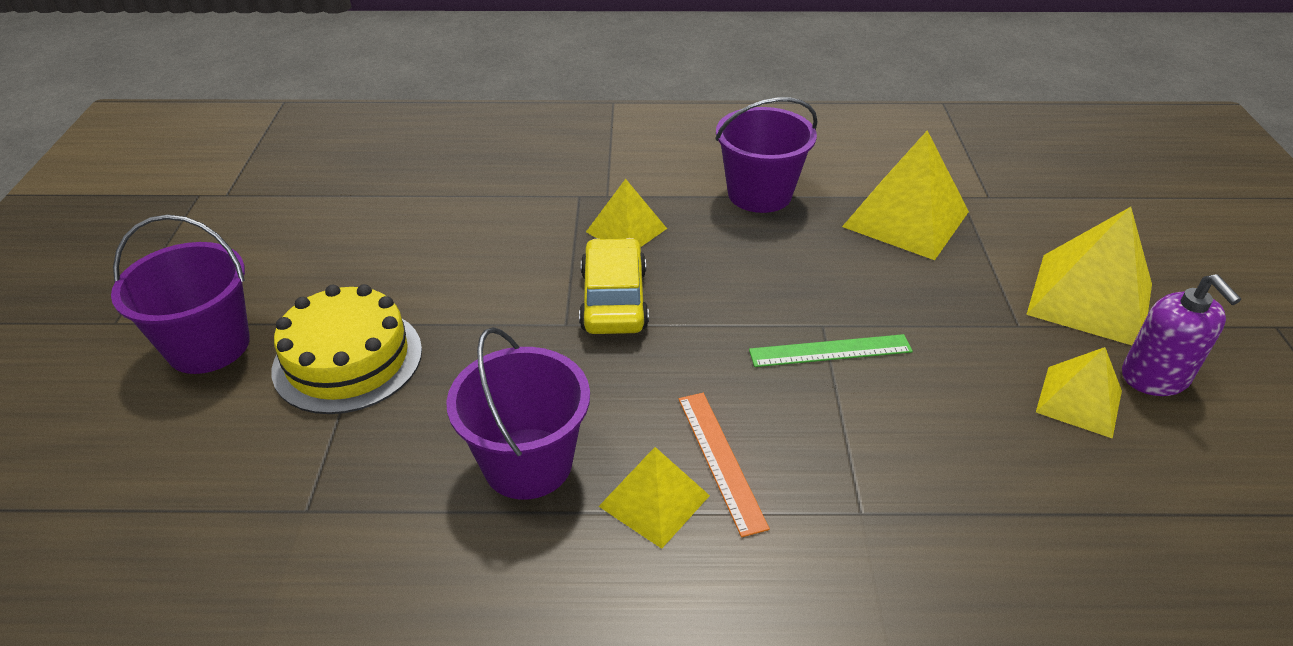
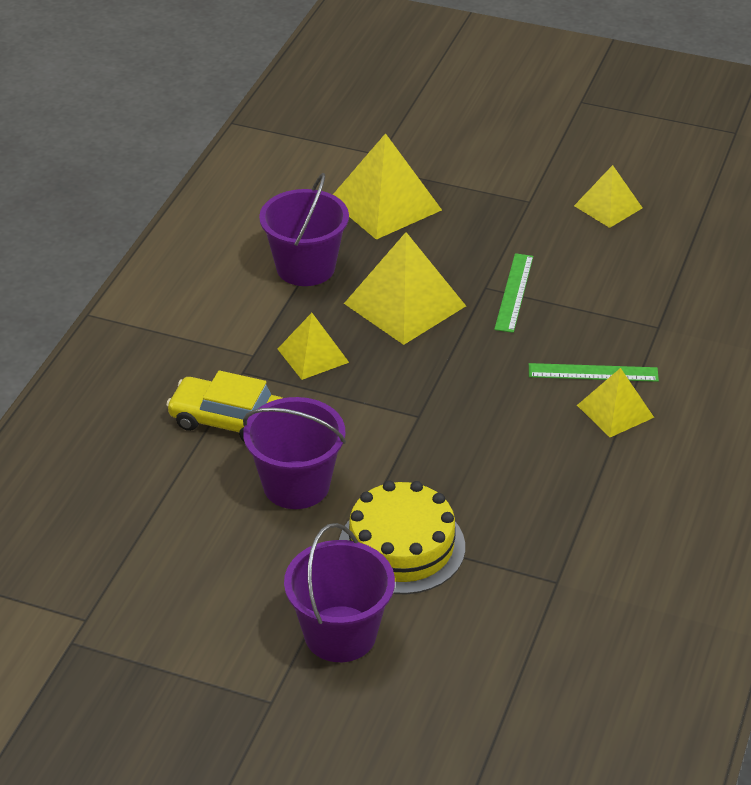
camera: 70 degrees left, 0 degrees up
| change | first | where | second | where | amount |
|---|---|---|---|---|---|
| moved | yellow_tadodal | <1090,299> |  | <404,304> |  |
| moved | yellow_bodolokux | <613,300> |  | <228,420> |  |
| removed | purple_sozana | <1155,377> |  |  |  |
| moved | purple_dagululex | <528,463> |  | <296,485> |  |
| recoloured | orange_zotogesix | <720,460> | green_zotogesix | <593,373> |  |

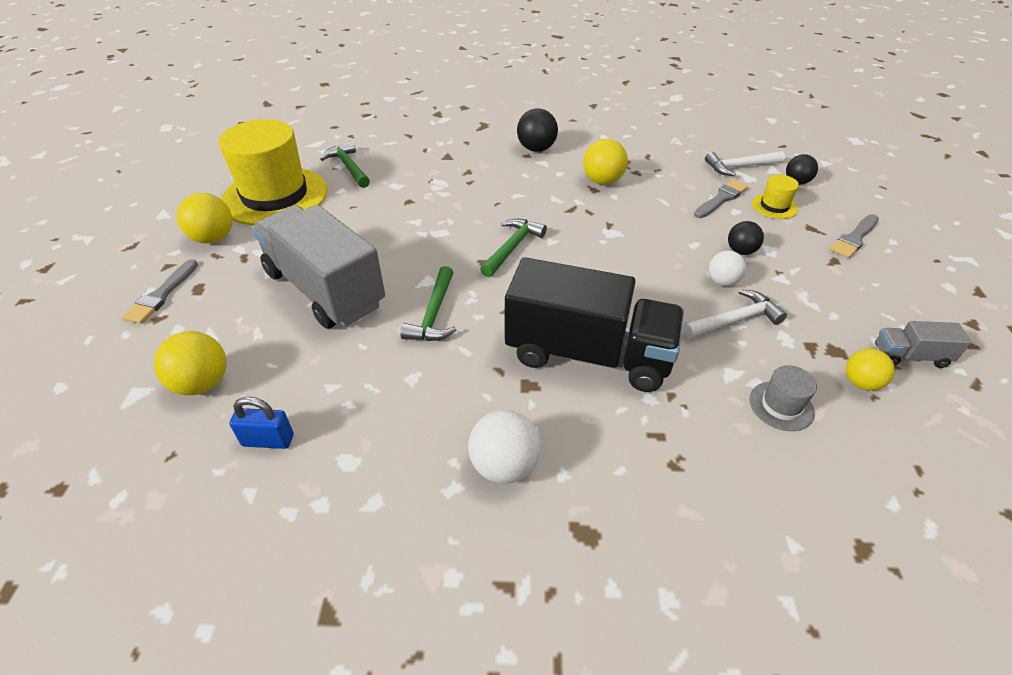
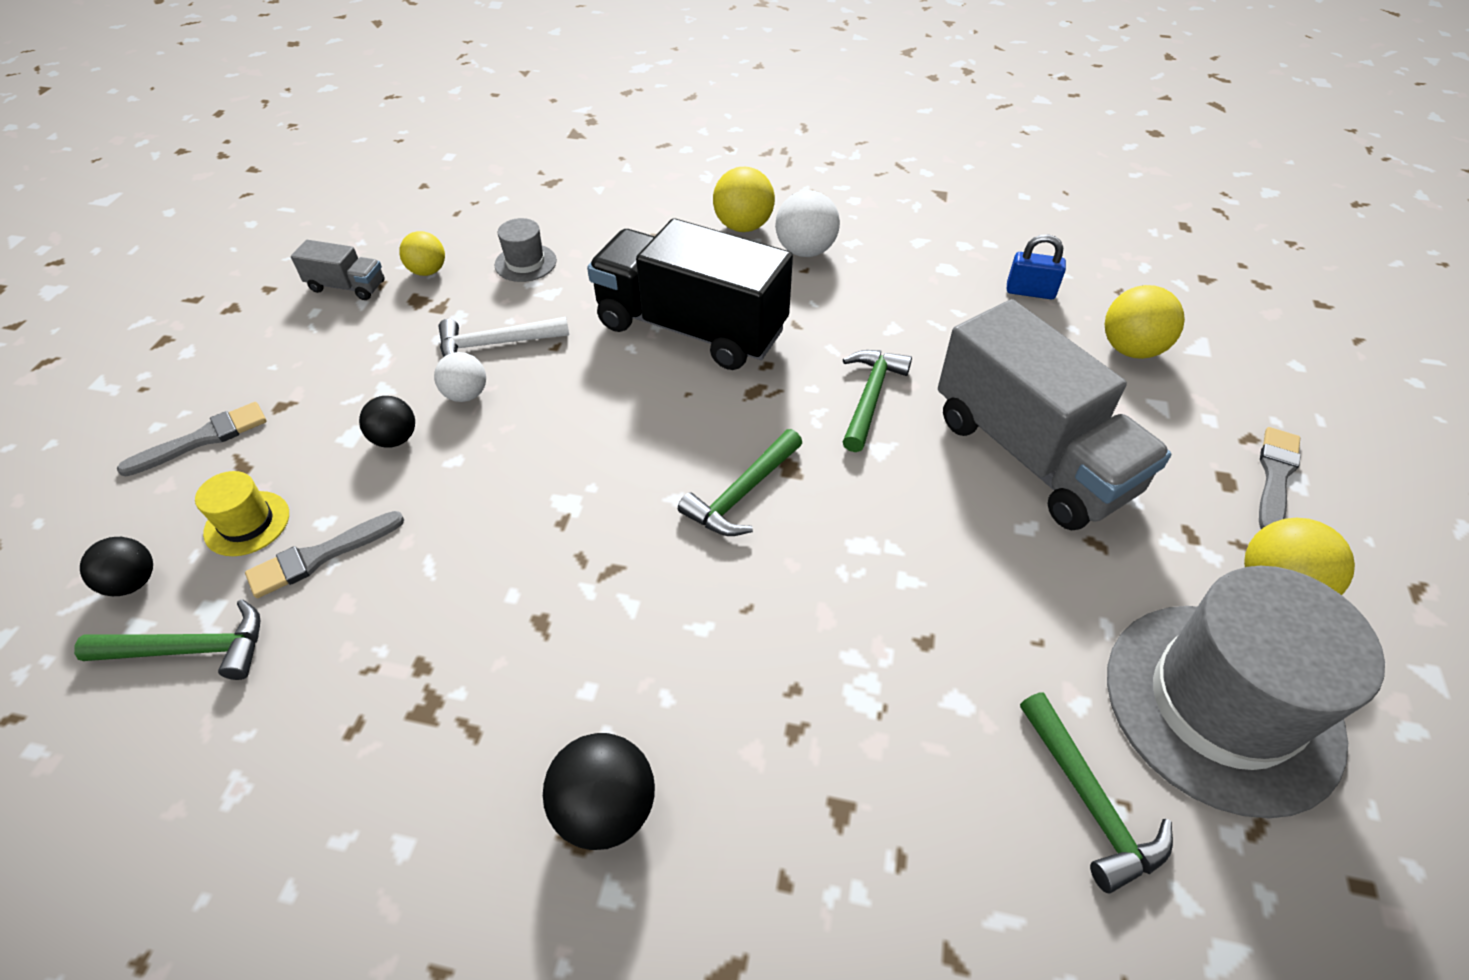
camera: 170 degrees left, 5 degrees up
| change | first | where | second | where | amount |
|---|---|---|---|---|---|
| recoloured | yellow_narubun | <275,196> | grey_narubun | <1222,705> |  |
| moved | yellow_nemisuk | <602,181> |  | <743,226> |  |
| recoloured | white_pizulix | <739,167> | green_pizulix | <191,649> |  |

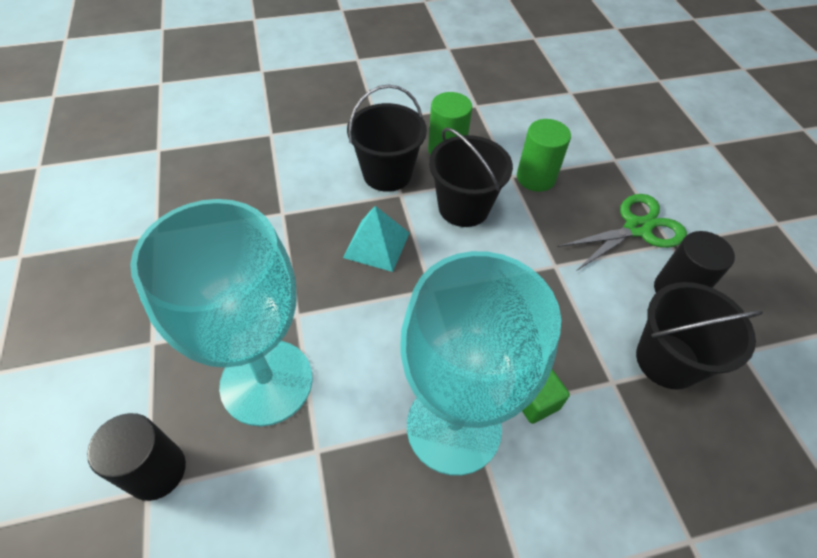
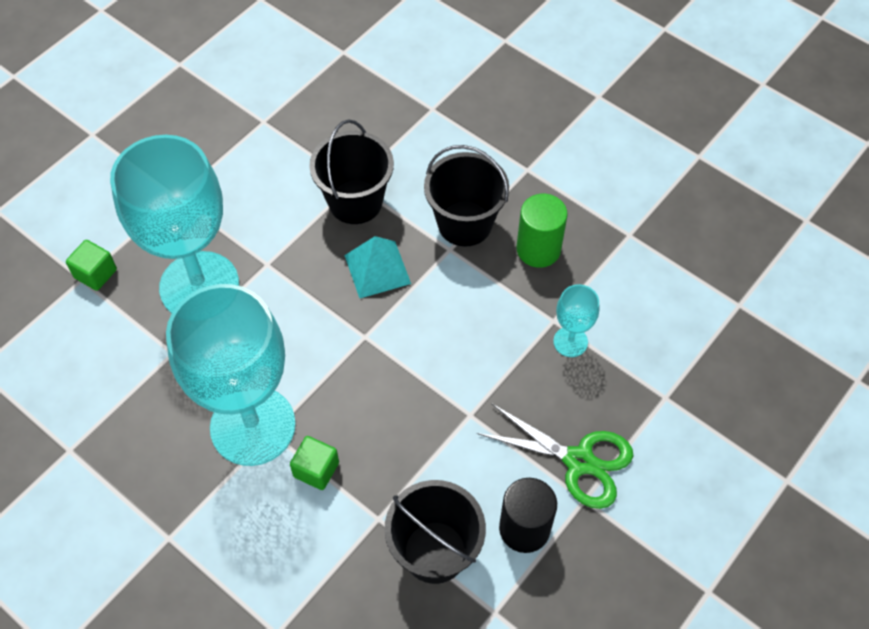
camera: 55 degrees right, 5 degrees up
| change | first | where | second | where | amount |
|---|---|---|---|---|---|
| replaced | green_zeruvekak | <536,178> | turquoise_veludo | <570,342> |  |
| moved | black_dagululex | <463,207> |  | <355,202> |  |
| replaced | black_zeruvekak | <156,470> | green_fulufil | <95,273> |  |

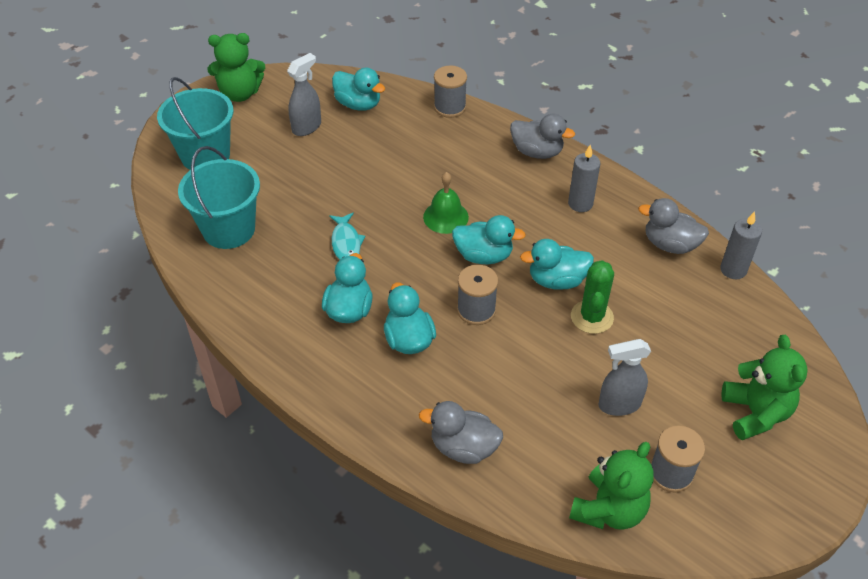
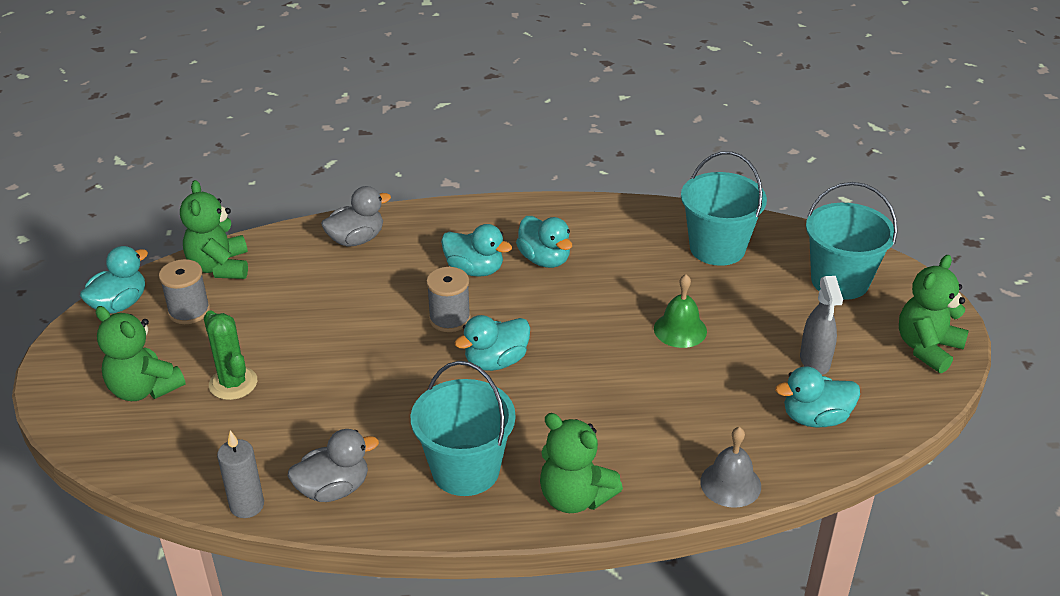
camera: 135 degrees right, 10 degrees down
| change | first | where | second | where | amount |
|---|---|---|---|---|---|
| replaced | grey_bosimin | <450,107> | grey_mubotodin | <730,484> |  |
| replaced | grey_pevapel | <537,152> | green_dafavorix | <575,497> |  |
| replaced | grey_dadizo | <580,204> | turquoise_dagululex | <465,470> |  |
| moved | green_mubotodin | <445,217> |  | <680,329> |  |
| removed | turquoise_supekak | <346,243> |  |  |  |
| moved | turquoise_pevapel | <556,280> |  | <119,304> |  |
| moved | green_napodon | <592,317> |  | <233,383> |  |
| removed | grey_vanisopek | <619,405> |  |  |  |

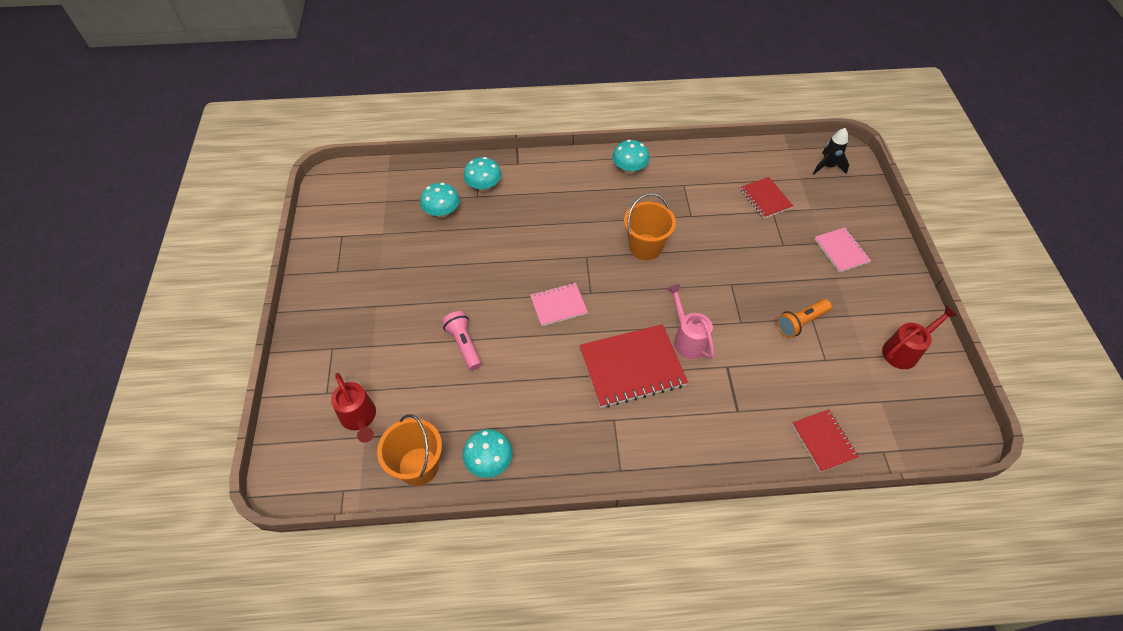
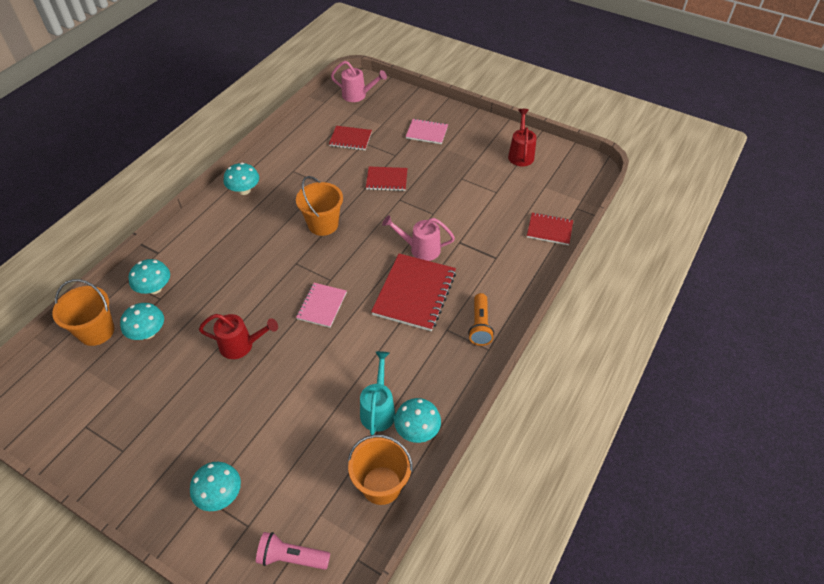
camera: 55 degrees left, 5 degrees down
| change | first | where | second | where | amount |
|---|---|---|---|---|---|
| replaced | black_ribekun | <827,166> | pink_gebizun | <358,95> |  |
| moved | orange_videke | <800,322> |  | <480,325> |  |
| moved | pink_videke | <464,345> |  | <292,557> |  |
| moved | red_gebizun | <360,418> |  | <241,345> |  |
| added |  |  | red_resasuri | <386,180> |  |
| added |  |  | orange_dagululex | <96,331> |  |
| added |  |  | turquoise_gebizun | <378,409> |  |
| added |  |  | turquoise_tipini | <220,494> |  |

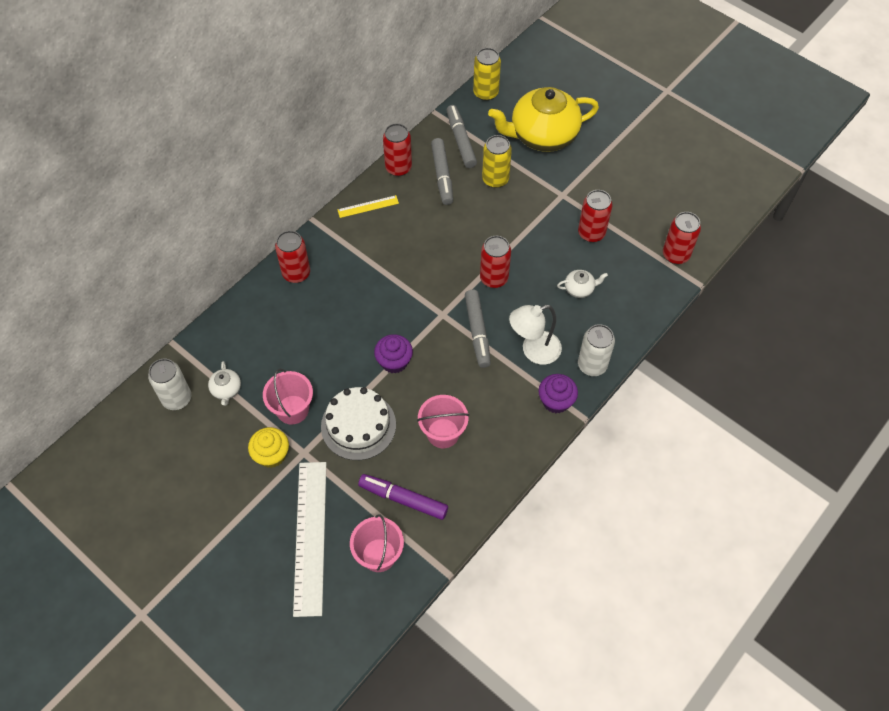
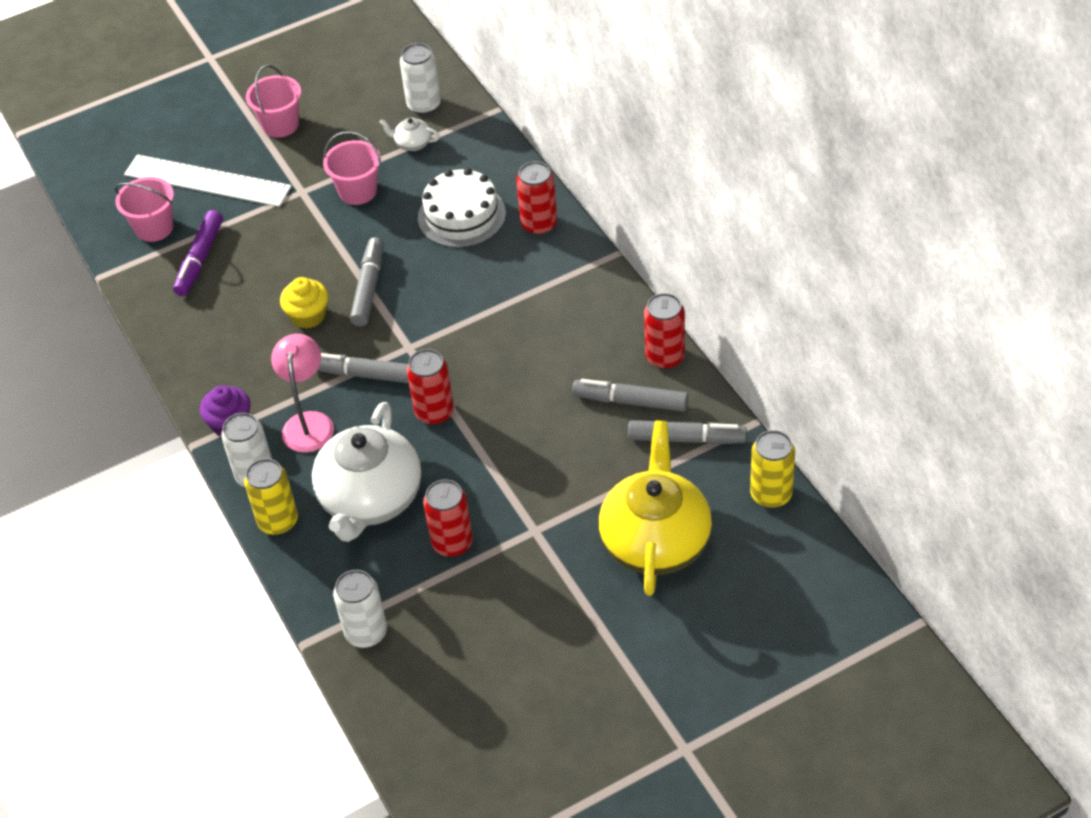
camera: 115 degrees right, 10 degrees down
| change | first | where | second | where | amount |
|---|---|---|---|---|---|
| moved | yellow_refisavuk | <495,179> |  | <278,521> |  |
| removed | yellow_zotogesix | <368,206> |  |  |  |
| recoloured | red_refisavuk | <675,255> | white_refisavuk | <366,632> |  |
| resized | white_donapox | <579,289> |  | <370,499> | x2.49 |
| recoloured | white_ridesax | <533,350> | pink_ridesax | <308,422> |  |
| replaced | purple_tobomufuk | <394,361> | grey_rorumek | <368,288> |  |
| moved | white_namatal | <358,425> |  | <461,215> |  |
| moved | pink_dagululex | <443,433> |  | <280,125> |  |
| moved | yellow_tobomufuk | <271,455> |  | <308,316> |  |
| turned | purple_rorumek | <403,499> |  | <200,259> | 150 degrees clockwise |

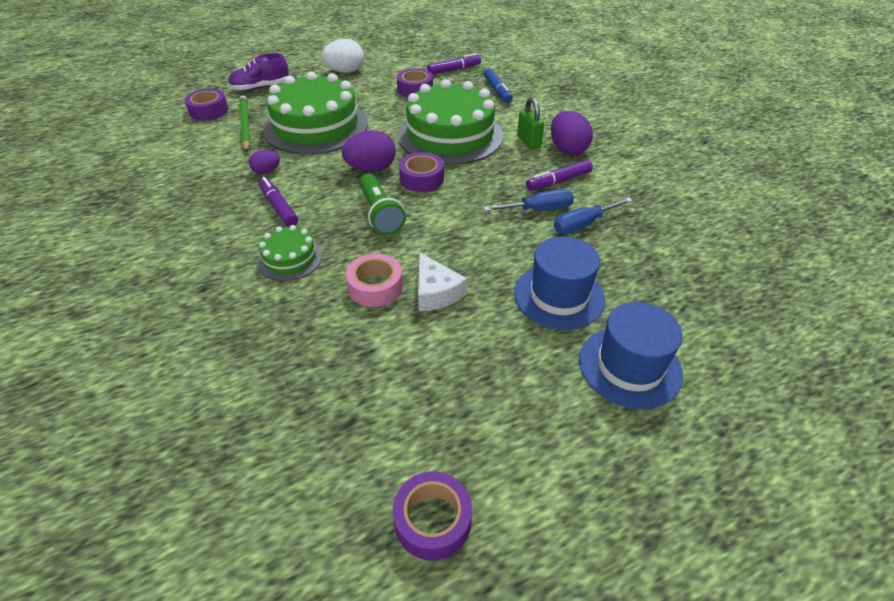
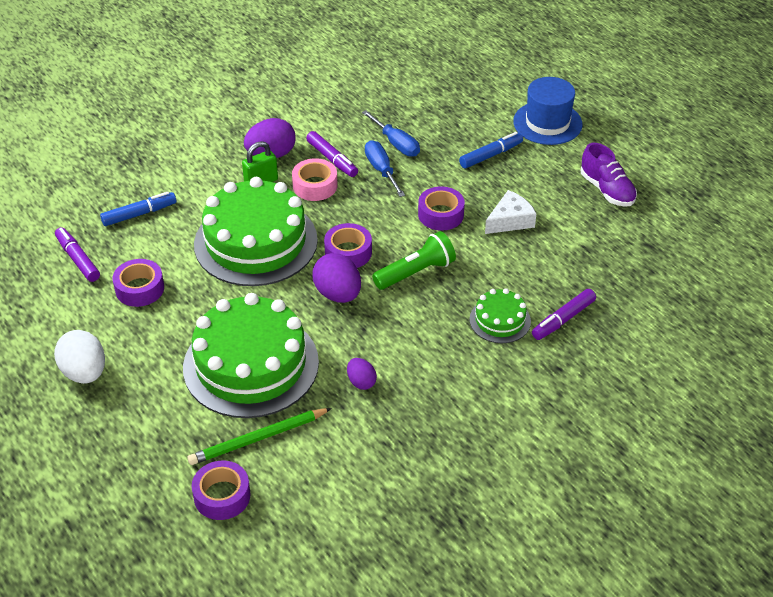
camera: 100 degrees left, 0 degrees up
| change | first | where | second | where | amount |
|---|---|---|---|---|---|
| moved | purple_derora | <261,87> |  | <607,190> |  |
| moved | purple_rorumek | <278,207> |  | <563,319> |  |
| replaced | blue_narubun | <559,296> | blue_rorumek | <491,155> |  |
| moved | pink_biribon | <375,287> |  | <315,186> |  |
| moved | purple_biribon | <432,520> |  | <440,214> |  |

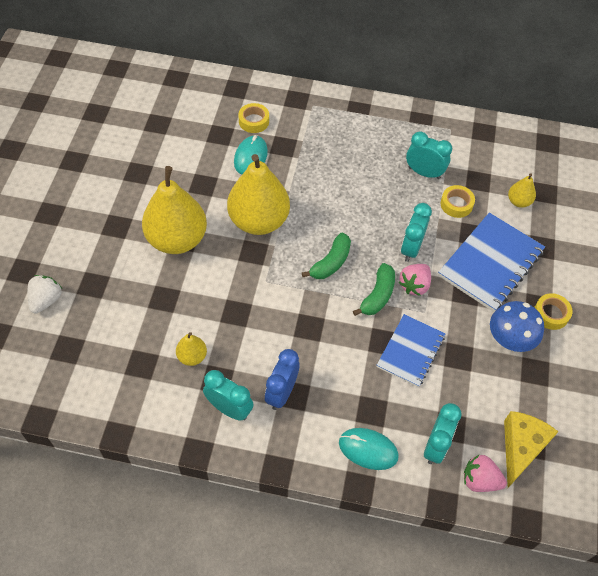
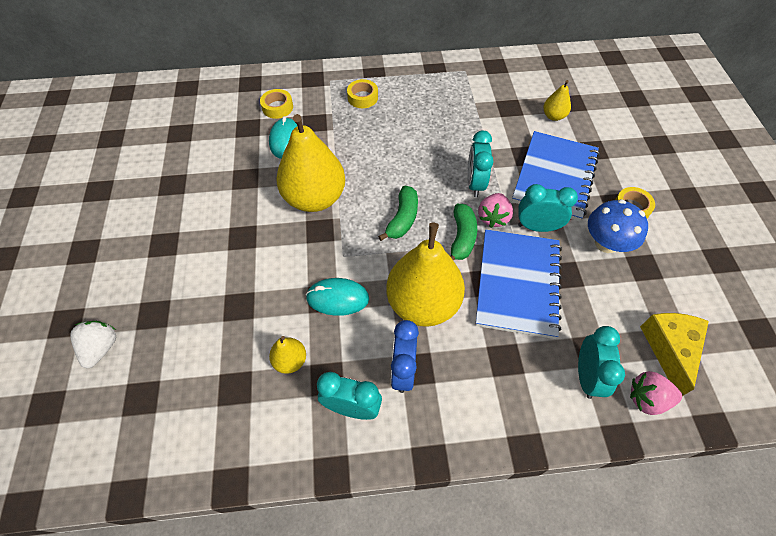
camera: 15 degrees left, 0 degrees up
| change | first | where | second | where | amount |
|---|---|---|---|---|---|
| moved | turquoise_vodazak | <424,173> |  | <537,227> |  |
| moved | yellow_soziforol | <177,239> |  | <423,304> |  |
| moved | yellow_biribon | <456,204> |  | <362,97> |  |
| resized | blue_resasuri | <410,351> |  | <518,284> | x1.54 |
| moved | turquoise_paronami | <368,449> |  | <337,298> |  |

